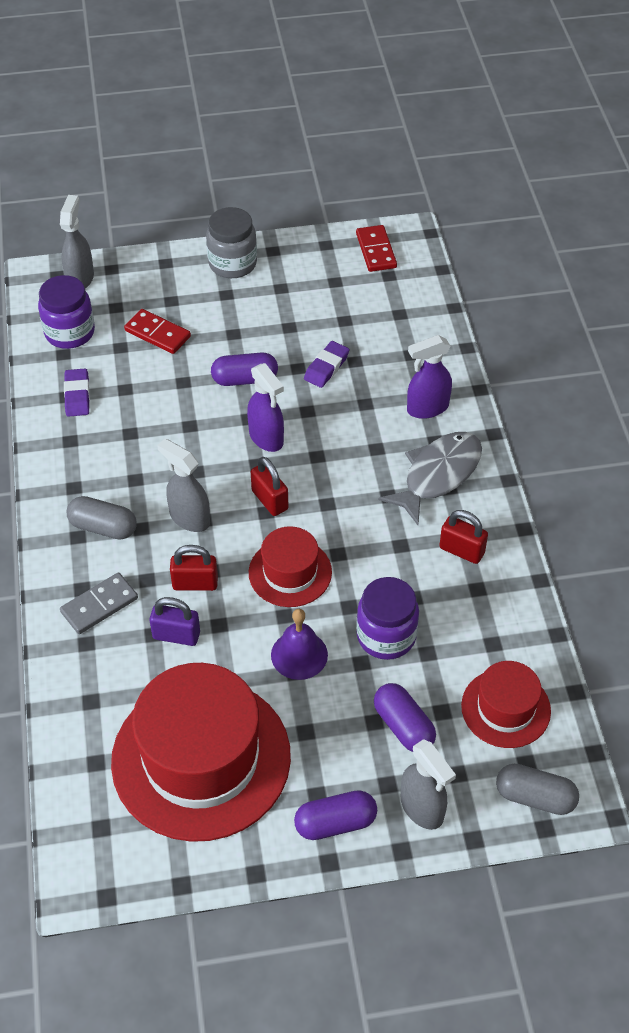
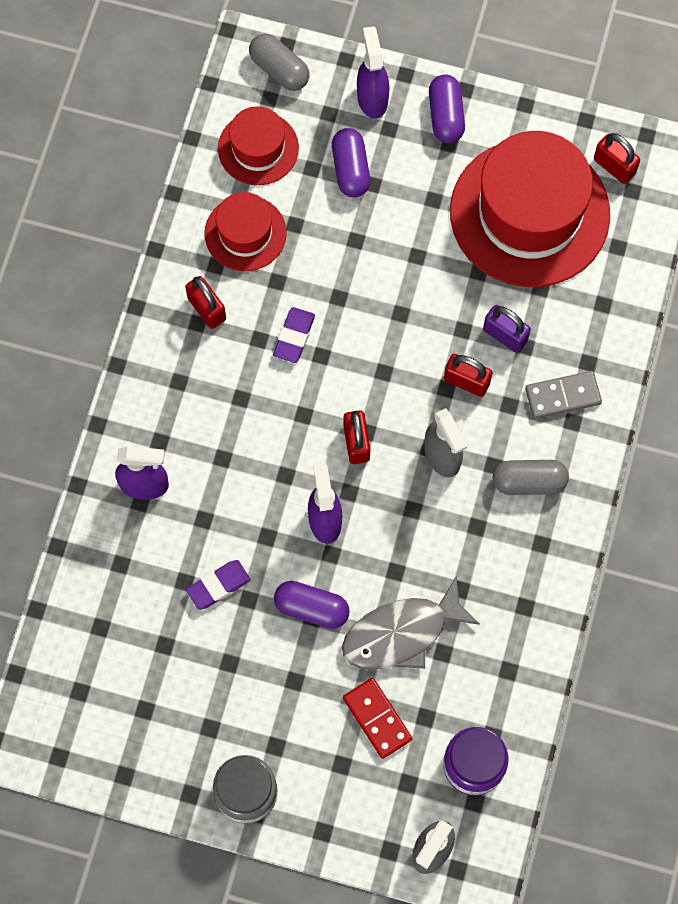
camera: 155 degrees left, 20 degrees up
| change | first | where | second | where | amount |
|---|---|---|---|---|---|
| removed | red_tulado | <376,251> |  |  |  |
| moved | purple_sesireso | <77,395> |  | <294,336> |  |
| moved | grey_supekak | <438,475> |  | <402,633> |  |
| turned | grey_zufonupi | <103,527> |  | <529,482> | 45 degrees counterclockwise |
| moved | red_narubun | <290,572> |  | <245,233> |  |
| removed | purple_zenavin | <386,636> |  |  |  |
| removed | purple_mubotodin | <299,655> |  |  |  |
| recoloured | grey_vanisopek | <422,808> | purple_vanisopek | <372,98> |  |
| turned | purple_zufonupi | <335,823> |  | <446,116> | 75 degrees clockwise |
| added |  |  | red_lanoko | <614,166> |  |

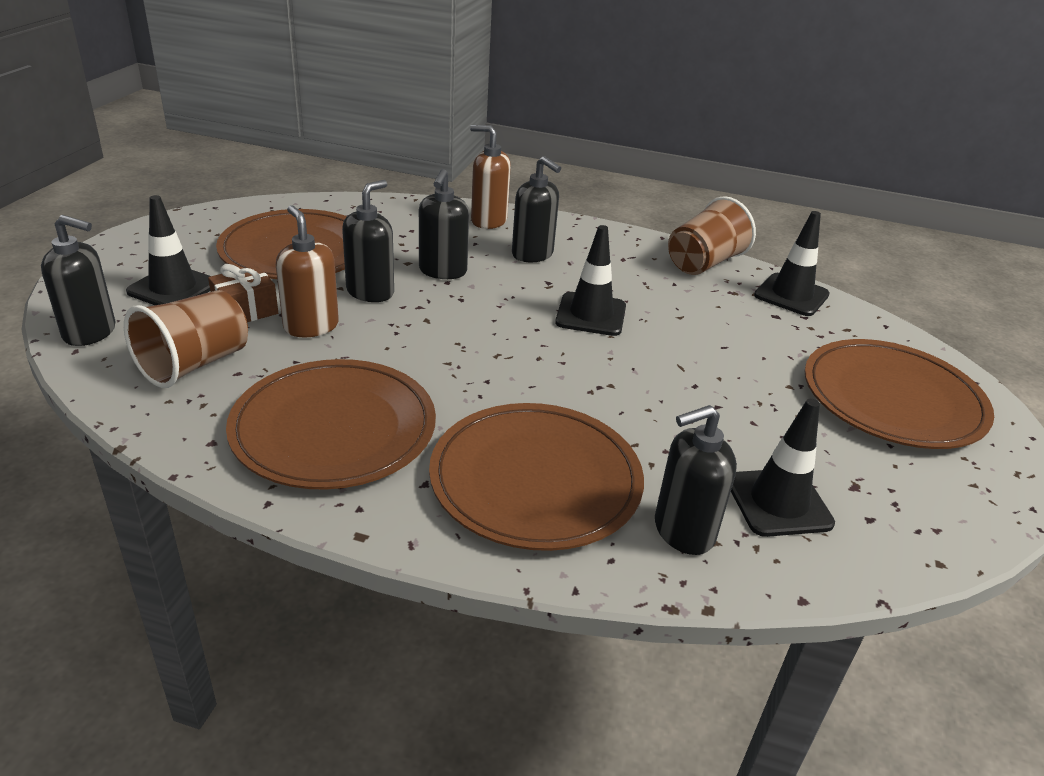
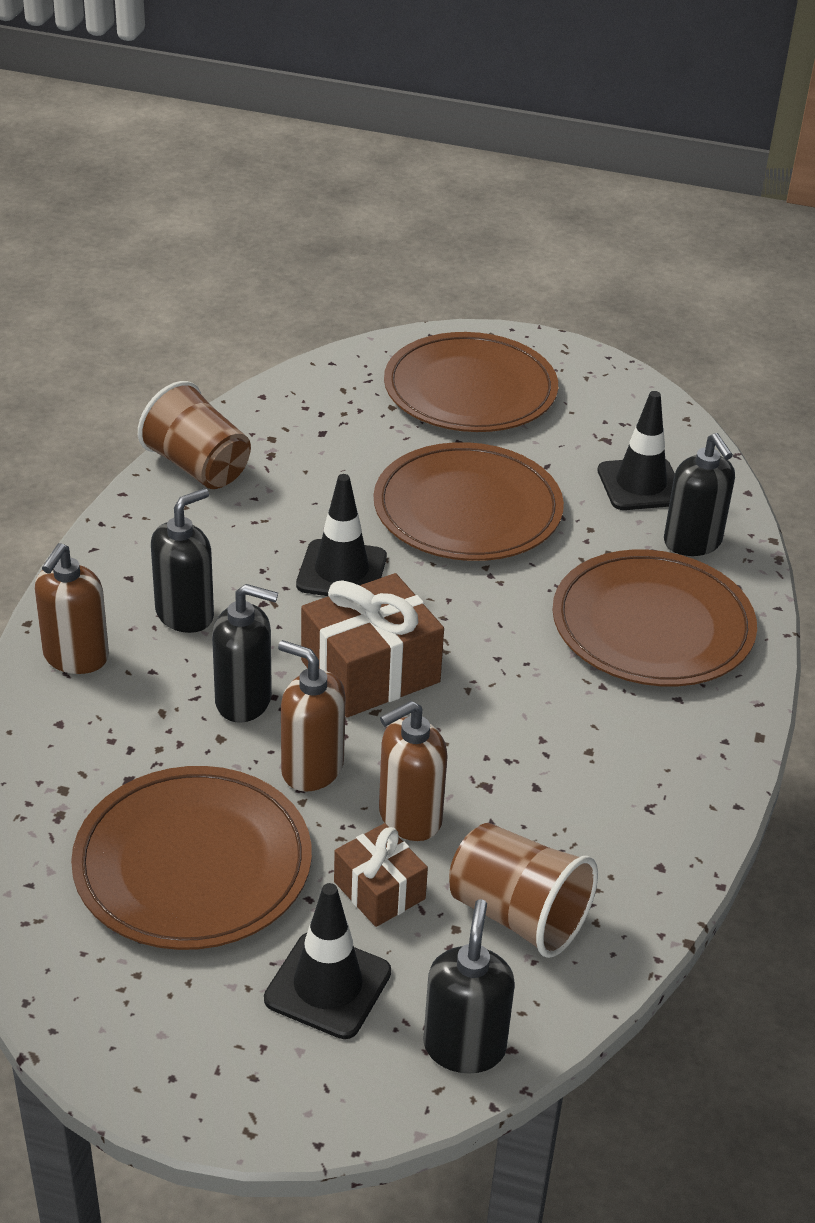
camera: 90 degrees left, 5 degrees up
| change | first | where | second | where | amount |
|---|---|---|---|---|---|
| recoloured | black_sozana | <370,292> | brown_sozana | <311,769> |  |
| removed | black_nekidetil | <791,295> |  |  |  |
| moved | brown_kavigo | <334,428> |  | <467,509> |  |
| added |  |  | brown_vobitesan | <370,671> |  |

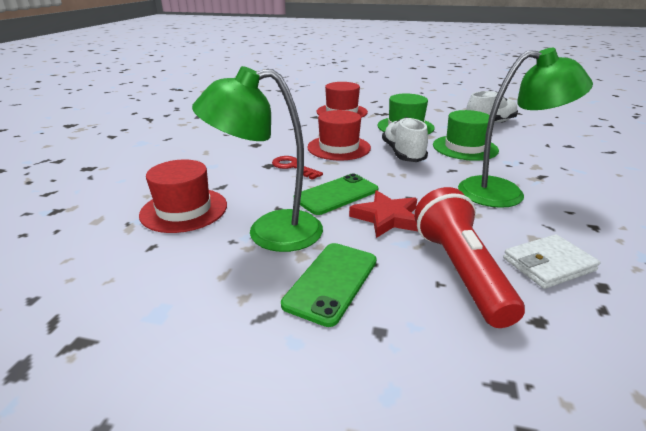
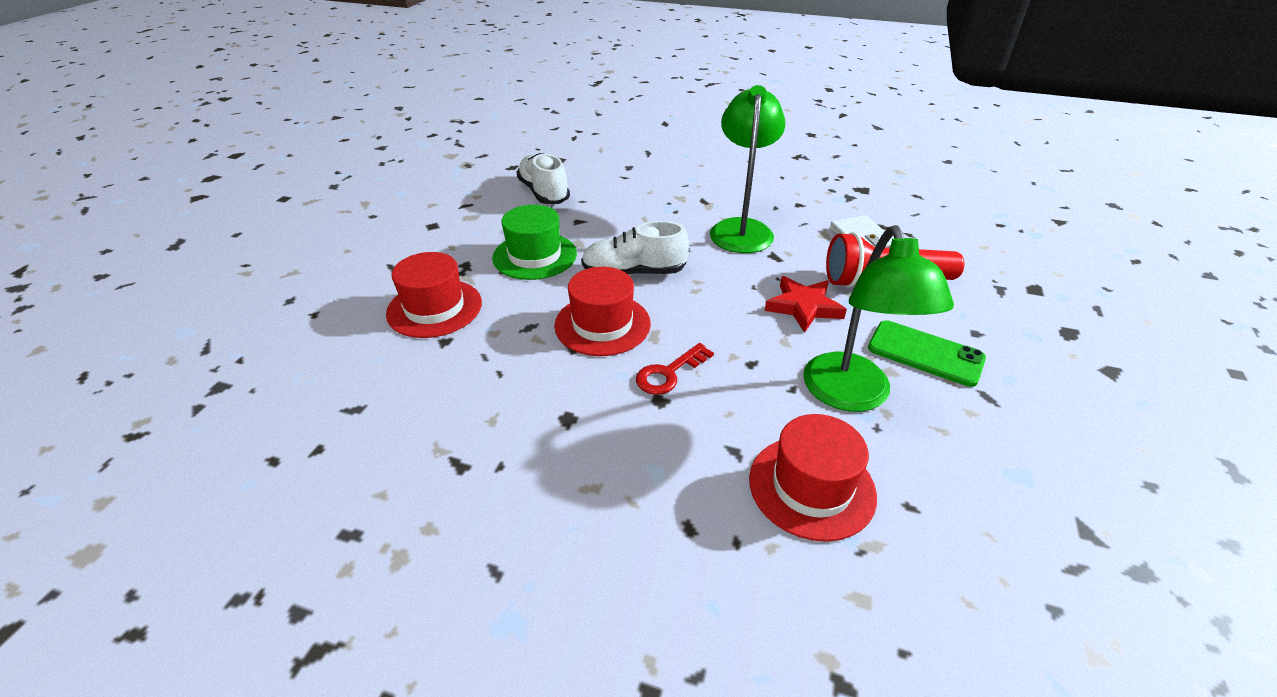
camera: 85 degrees left, 10 degrees up
| change | first | where | second | where | amount |
|---|---|---|---|---|---|
| removed | green_narubun | <465,148> |  |  |  |
| removed | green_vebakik | <336,194> |  |  |  |

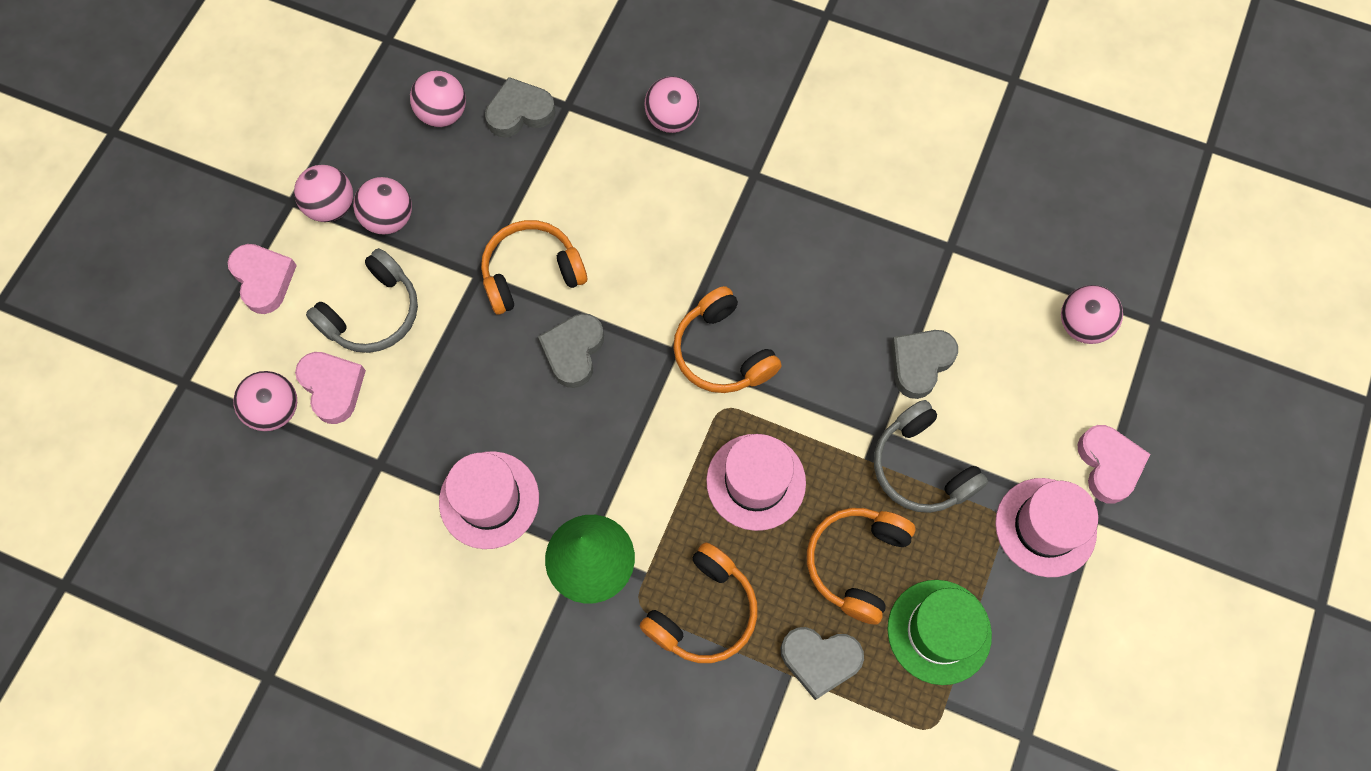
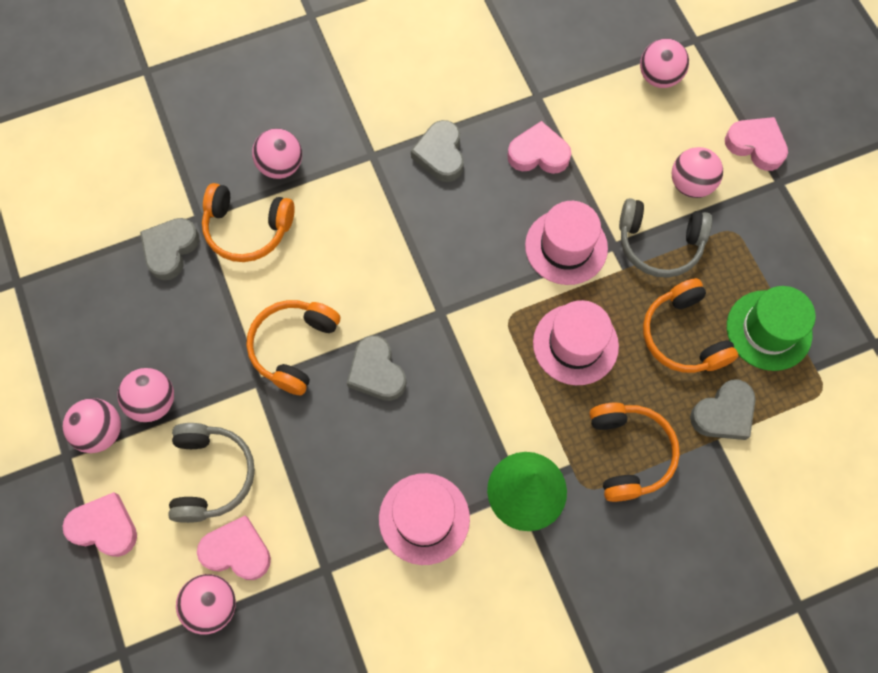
camera: 45 degrees left, 0 degrees up
| change | first | where | second | where | amount |
|---|---|---|---|---|---|
| moved | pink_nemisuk | <443,114> |  | <690,184> |  |
| moved | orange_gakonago | <722,352> |  | <247,229> |  |
| moved | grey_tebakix | <920,363> |  | <440,154> |  |
| moved | pink_narubun | <1045,527> |  | <566,247> |  |
| added |  |  | pink_tebakix | <538,153> |  |

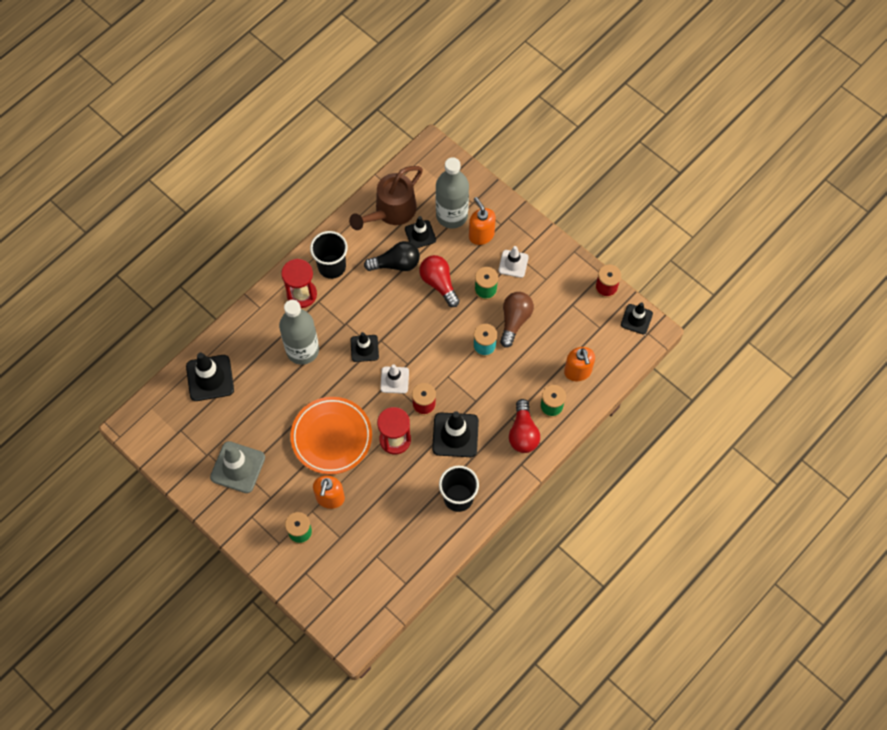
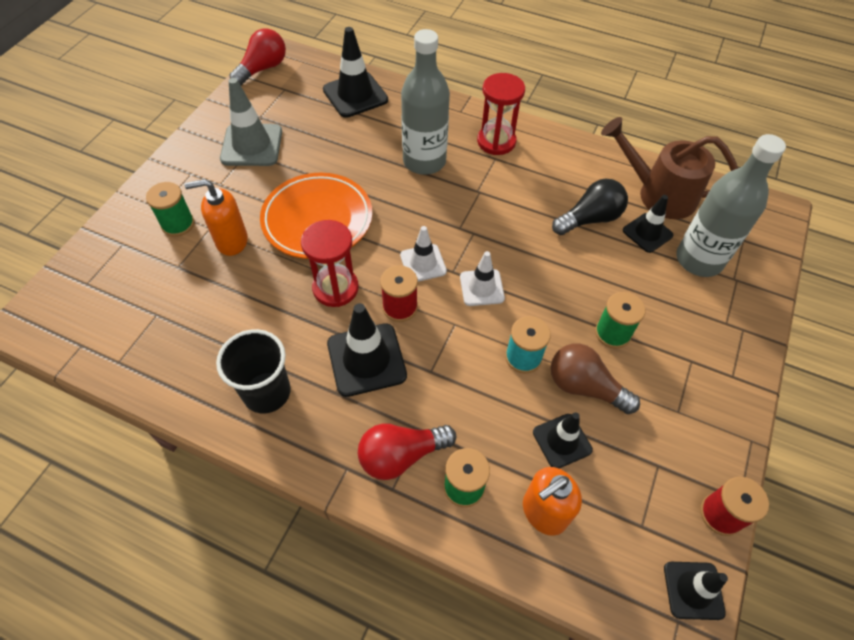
camera: 70 degrees right, 10 degrees down
| change | first | where | second | where | amount |
|---|---|---|---|---|---|
| removed | orange_sozana | <481,235> |  |  |  |
| removed | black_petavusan | <332,266> |  |  |  |
| turned | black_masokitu | <396,264> |  | <589,219> | 90 degrees counterclockwise |
| moved | white_nekidetil | <513,264> |  | <481,287> |  |
| moved | red_masokitu | <439,283> |  | <263,69> |  |
| turned | brown_masokitu | <514,320> |  | <585,387> | 150 degrees counterclockwise |
| moved | black_nekidetil | <364,348> |  | <562,441> |  |

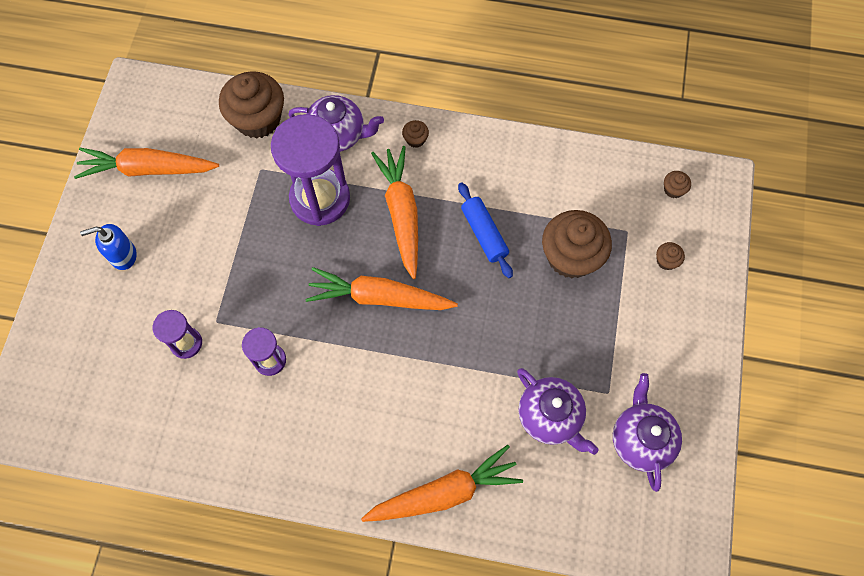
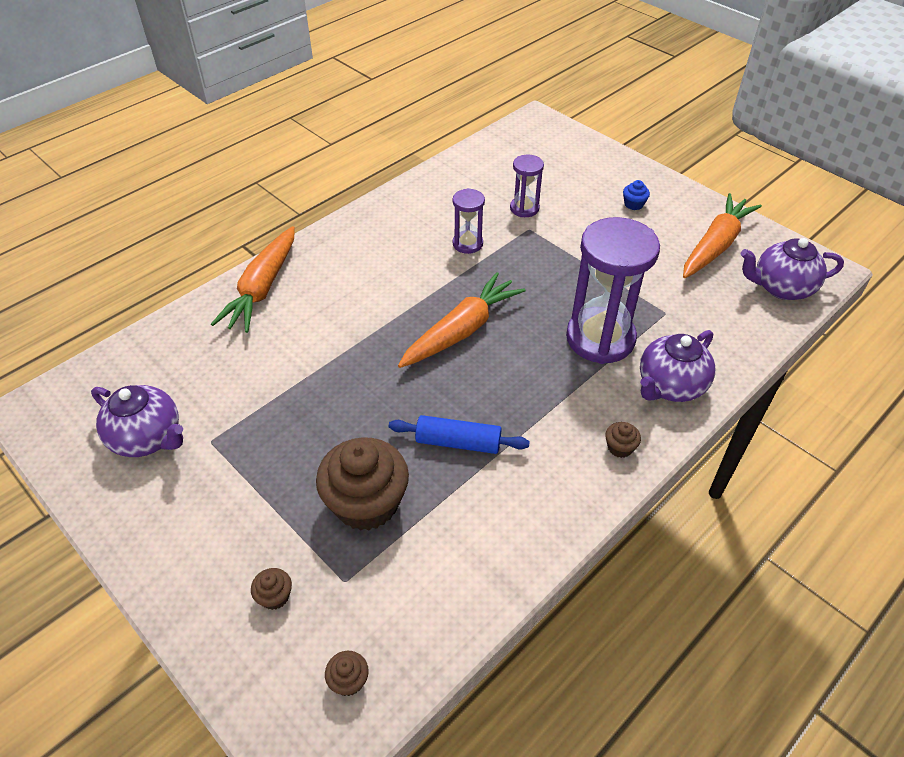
camera: 125 degrees right, 20 degrees down
| change | first | where | second | where | amount |
|---|---|---|---|---|---|
| removed | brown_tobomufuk | <258,119> |  |  |  |
| removed | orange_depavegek | <401,213> |  |  |  |
| replaced | blue_sozana | <123,255> | blue_tobomufuk | <633,204> |  |
| moved | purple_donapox | <550,417> |  | <781,287> |  |

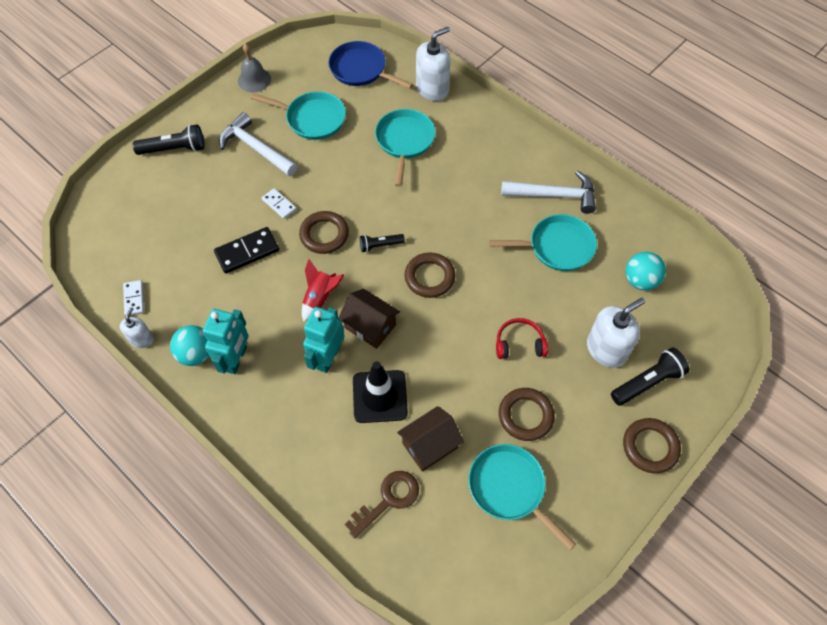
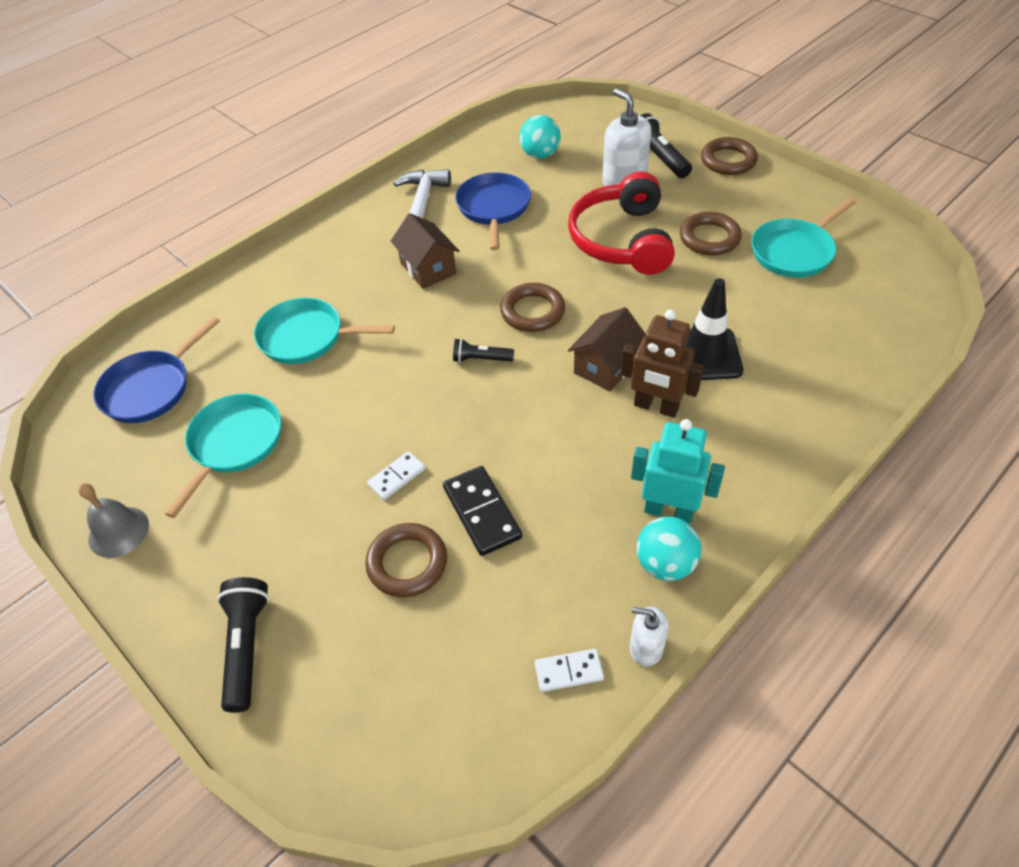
camera: 85 degrees left, 10 degrees down
| change | first | where | second | where | amount |
|---|---|---|---|---|---|
| removed | white_sozana | <432,89> |  |  |  |
| removed | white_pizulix | <256,148> |  |  |  |
| moved | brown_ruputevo | <324,235> |  | <407,563> |  |
| recoloured | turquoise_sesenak | <557,247> | blue_sesenak | <493,208> |  |
| turned | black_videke | <380,245> |  | <481,359> | 105 degrees clockwise |
| removed | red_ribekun | <320,298> |  |  |  |
| recoloured | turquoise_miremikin | <328,358> | brown_miremikin | <656,407> |  |
| resized | red_gakonago | <519,344> |  | <622,240> | x2.00 |
| moved | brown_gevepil | <430,445> |  | <428,268> |  |
| removed | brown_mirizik | <388,500> |  |  |  |

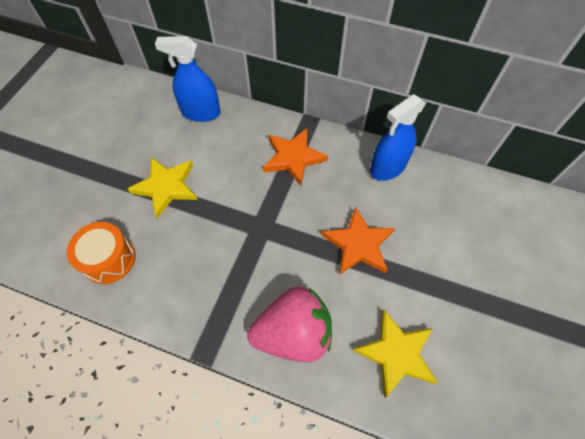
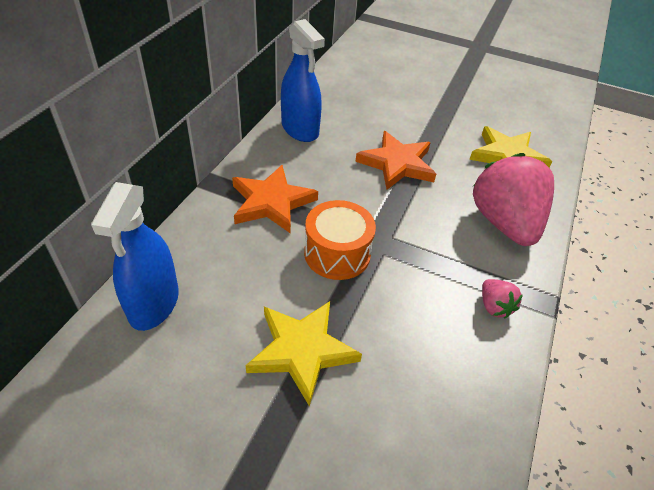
camera: 90 degrees left, 15 degrees down
| change | first | where | second | where | amount |
|---|---|---|---|---|---|
| moved | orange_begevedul | <109,259> |  | <337,253> |  |
| added |  |  | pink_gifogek | <494,306> |  |

